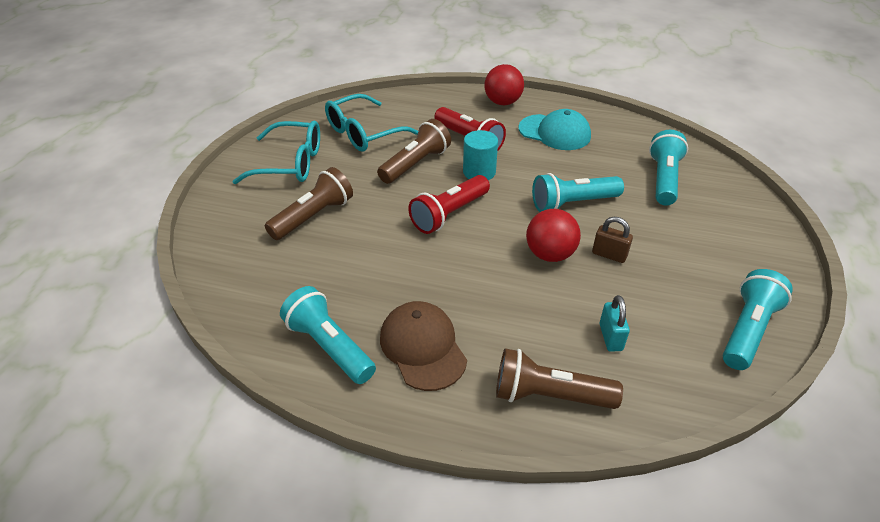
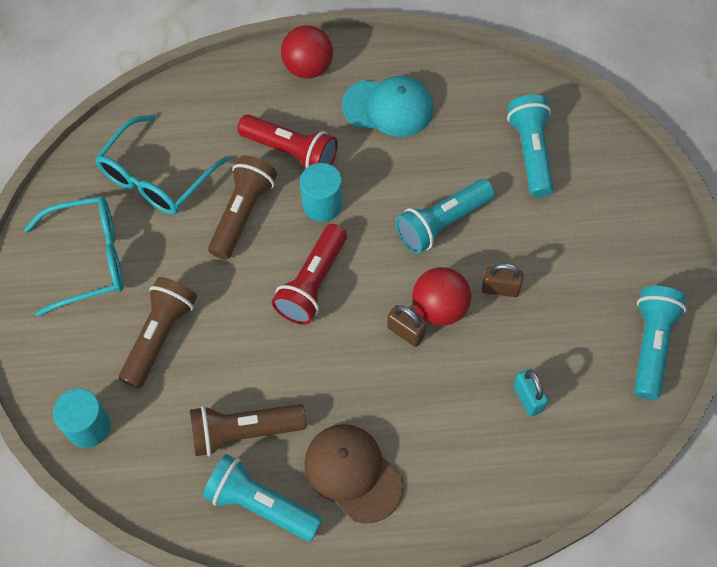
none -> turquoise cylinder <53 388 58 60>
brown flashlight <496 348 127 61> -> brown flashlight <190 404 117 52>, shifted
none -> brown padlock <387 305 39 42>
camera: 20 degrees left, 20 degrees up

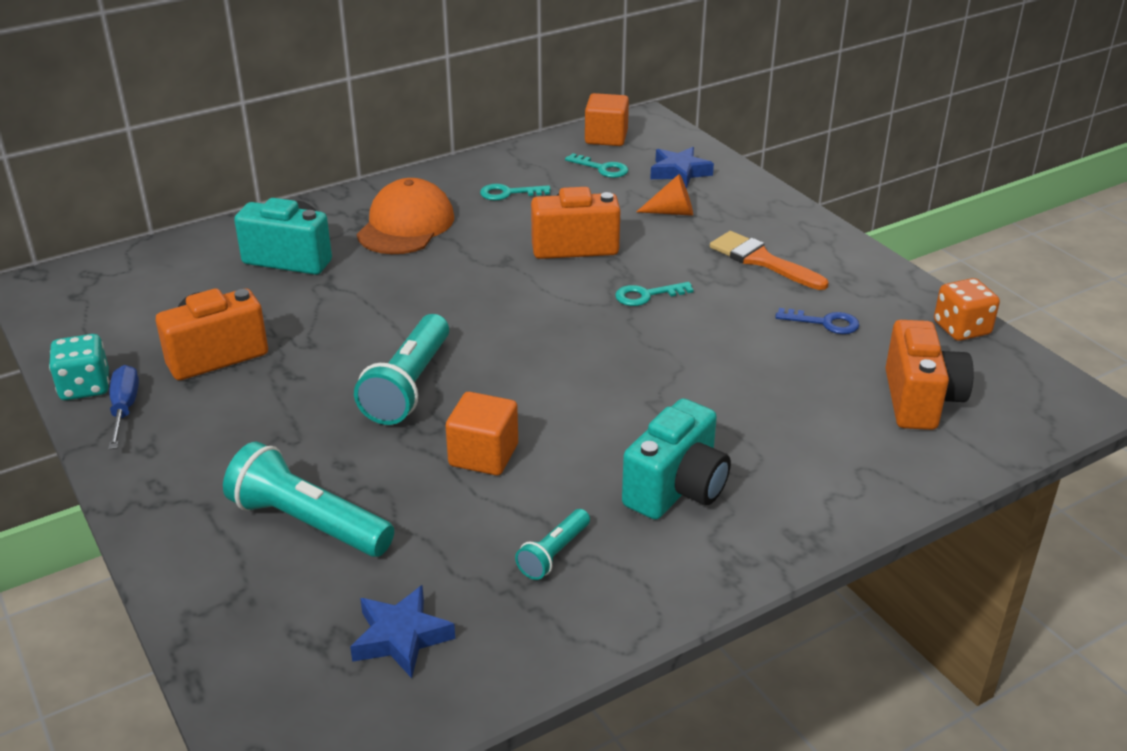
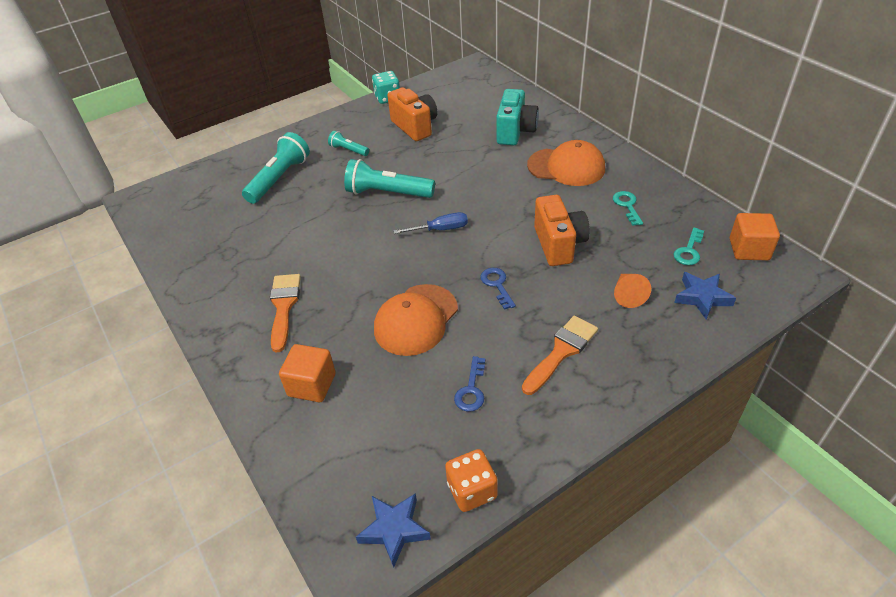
turquoise camera <622 398 109 122> -> orange brush <270 274 31 78>
orange cube <446 392 72 83> -> orange cube <279 344 57 58>, shifted
turquoise flashlight <515 509 75 71> -> turquoise flashlight <328 131 41 25>, shifted
blue star <350 585 105 93> -> blue star <356 493 75 75>, shifted
none -> orange cap <374 284 84 72>
blue screwdriver <108 365 31 84> -> blue screwdriver <393 212 75 22>, shifted
turquoise key <615 282 79 24> -> blue key <480 268 36 42>
orange camera <885 320 89 110> -> none
camera: 90 degrees right, 10 degrees up

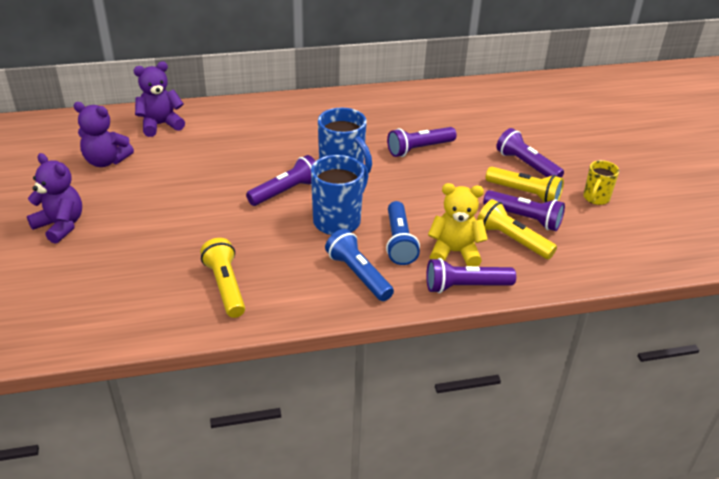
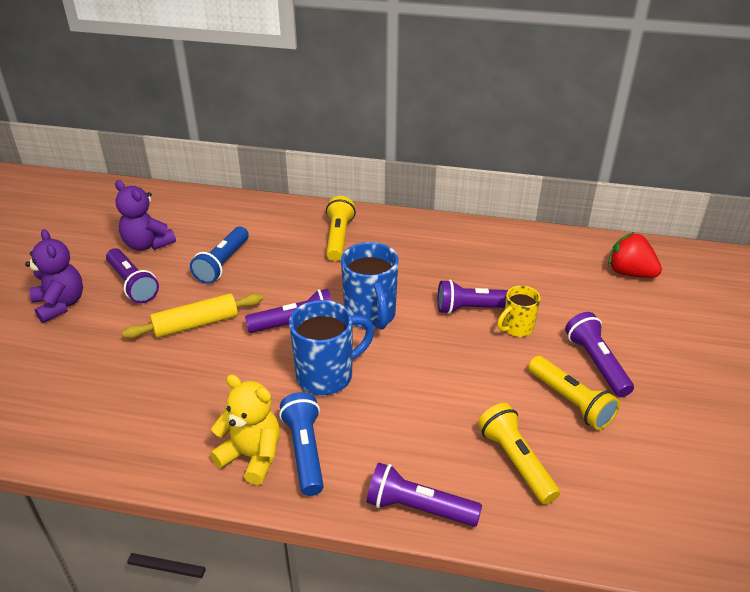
purple flashlight <483 190 82 41> -> purple flashlight <106 248 53 55>, shifted
none -> yellow rolling pin <122 293 141 45>
blue flashlight <386 201 34 64> -> blue flashlight <190 227 59 57>, shifted
yellow teddy bear <428 183 60 83> -> yellow teddy bear <210 374 70 111>, shifted
yellow flashlight <200 238 45 80> -> yellow flashlight <326 196 30 65>, shifted
yellow mug <583 160 36 45> -> yellow mug <497 285 44 52>, shifted
none -> red strawberry <608 232 54 46>
purple teddy bear <134 61 51 76> -> none
camera: 25 degrees right, 0 degrees up

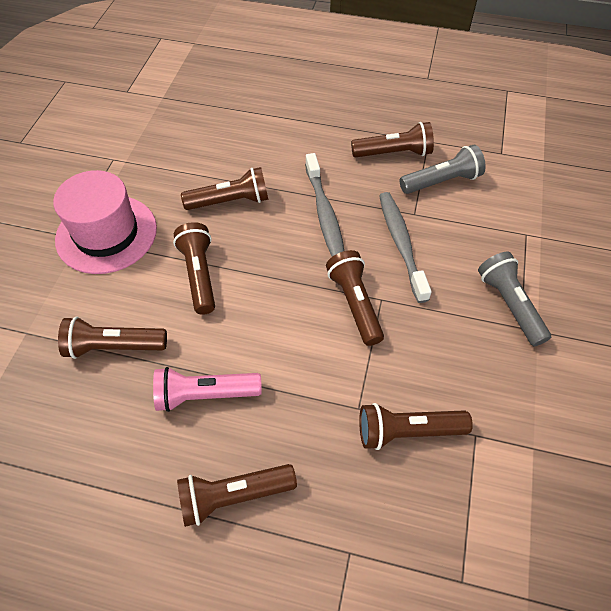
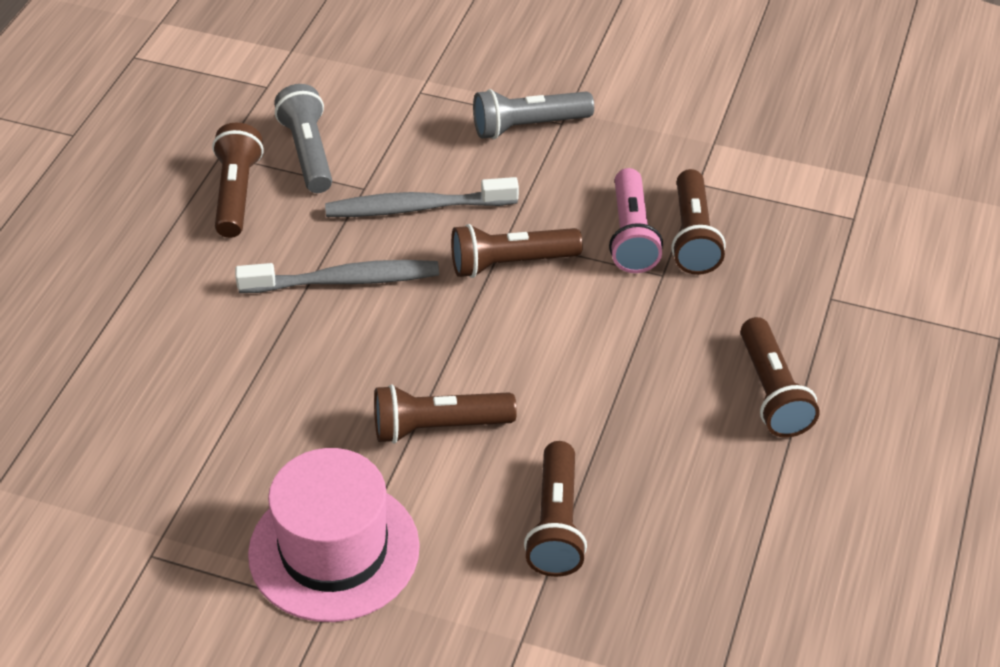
pink flashlight <153 367 109 45> -> pink flashlight <609 168 54 105>, shifted
brown flashlight <181 167 87 43> -> none
camera: 85 degrees left, 10 degrees down

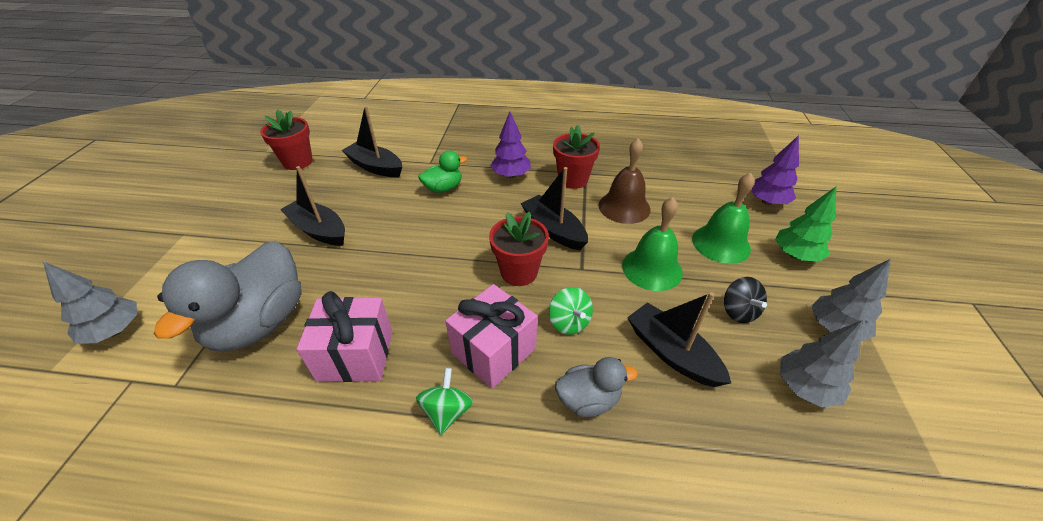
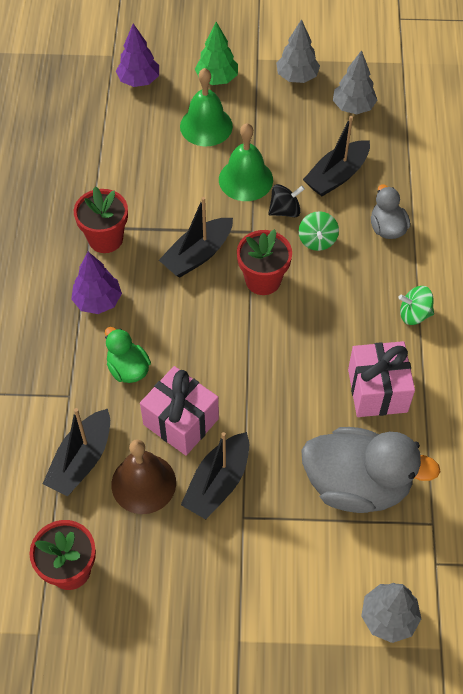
brown bell <599 138 52 86> -> brown bell <111 439 65 75>, shifted
pink gift <445 284 92 105> -> pink gift <140 366 79 90>, shifted
black spinning top <724 277 43 46> -> black spinning top <268 184 37 33>, shifted
green spinning top <549 287 44 48> -> green spinning top <299 211 40 40>, 120 degrees clockwise
camera: 95 degrees left, 15 degrees up

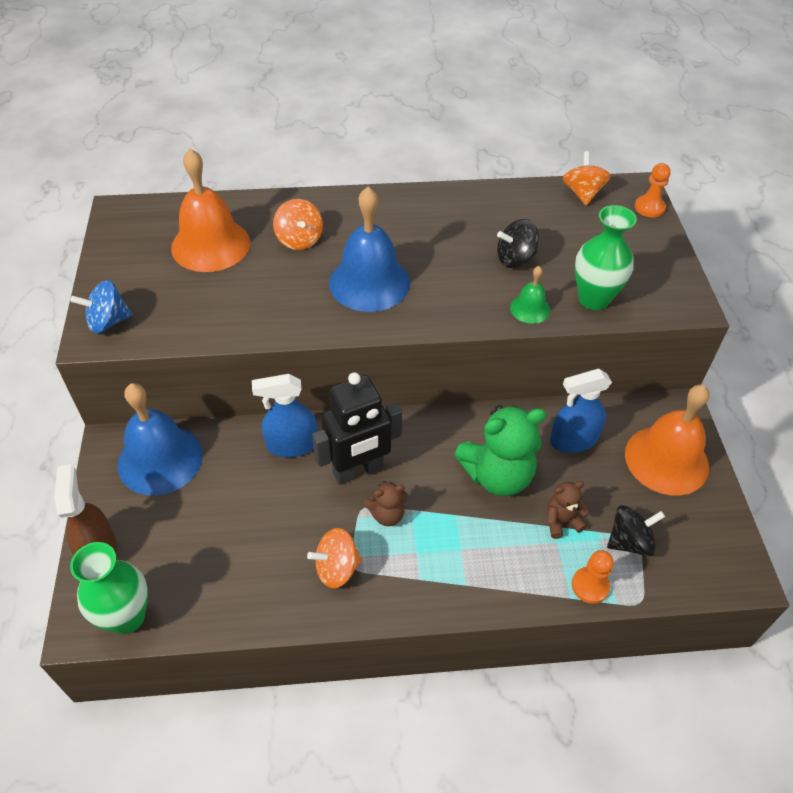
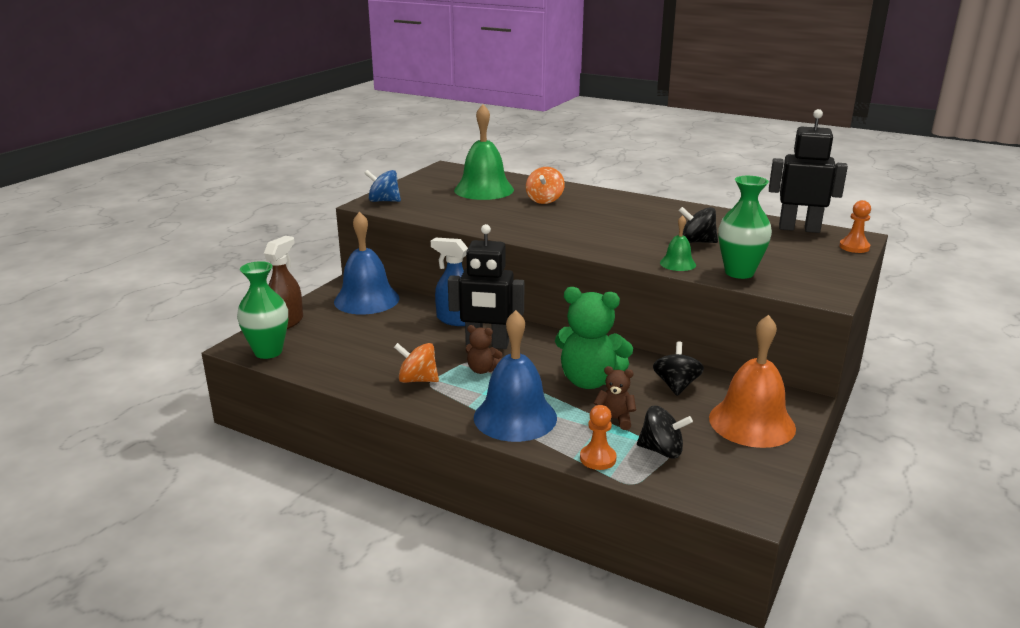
orange bell <171 149 79 123> -> green bell <454 104 60 96>
blue bell <329 187 81 125> -> blue bell <474 310 83 132>, shifted
blue spray bottle <550 369 62 84> -> black spinning top <653 342 51 54>
orange spinning top <562 151 49 54> -> black robot <769 109 79 124>
camera: 35 degrees right, 25 degrees down

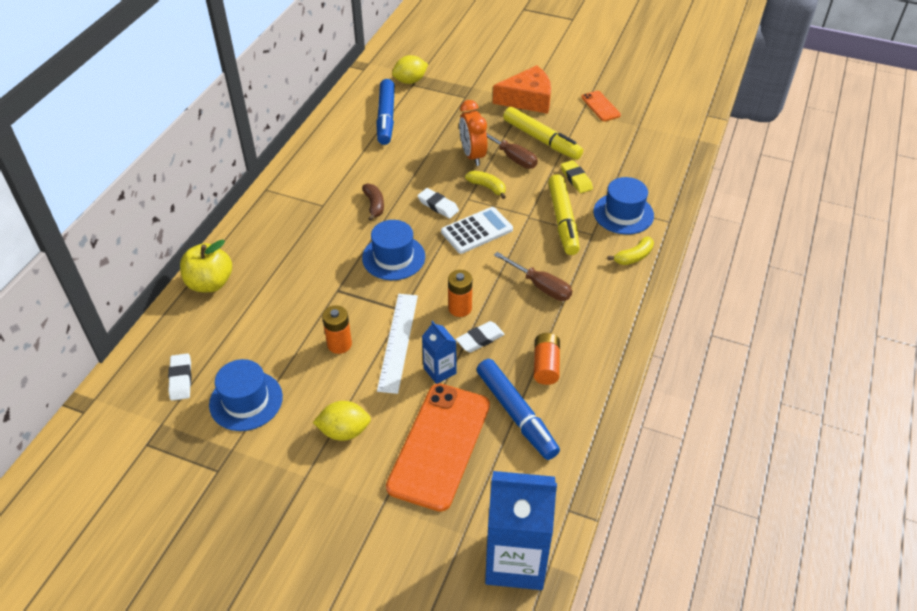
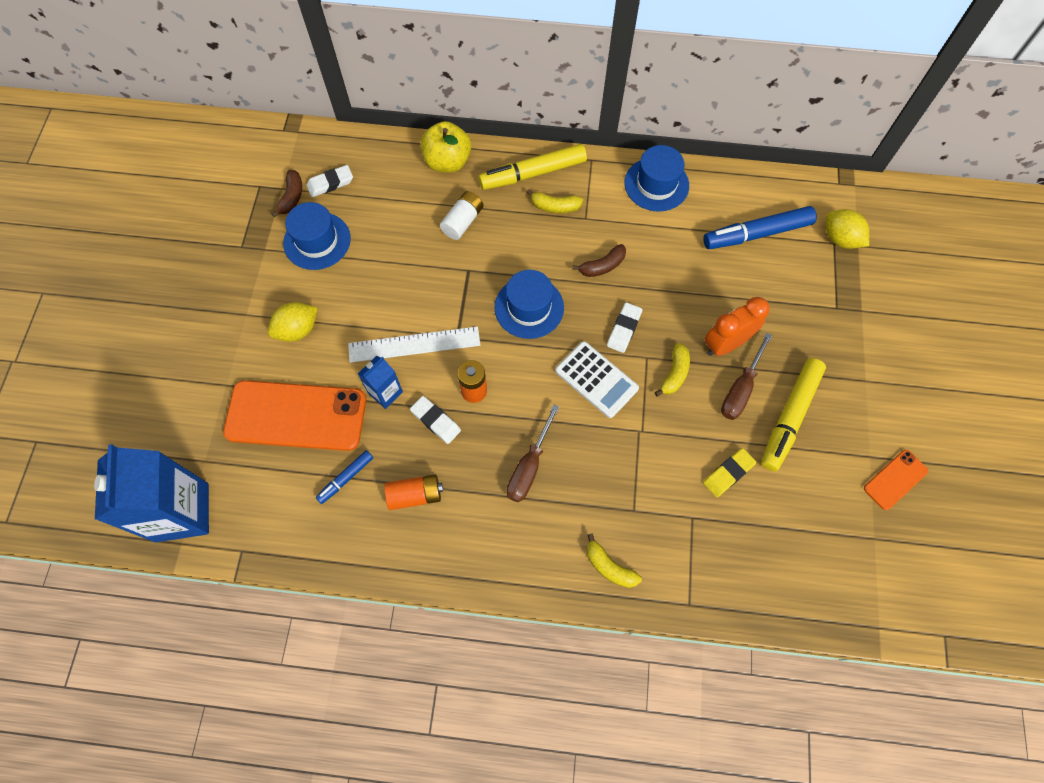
yellow lemon <313 401 58 40> -> yellow lemon <268 302 50 40>, 75 degrees clockwise
none -> brown banana <272 170 30 47>
blue marker <477 359 83 101> -> blue marker <316 450 57 54>, x0.52
none -> white battery <440 191 43 49>
yellow marker <548 174 32 81> -> yellow marker <479 144 108 46>, shifted
none -> yellow banana <526 189 57 24>
blue hat <593 177 61 58> -> blue hat <624 145 65 67>, shifted
orange battery <322 305 30 49> -> none
orange cheese <493 65 58 49> -> none
camera: 75 degrees right, 20 degrees up

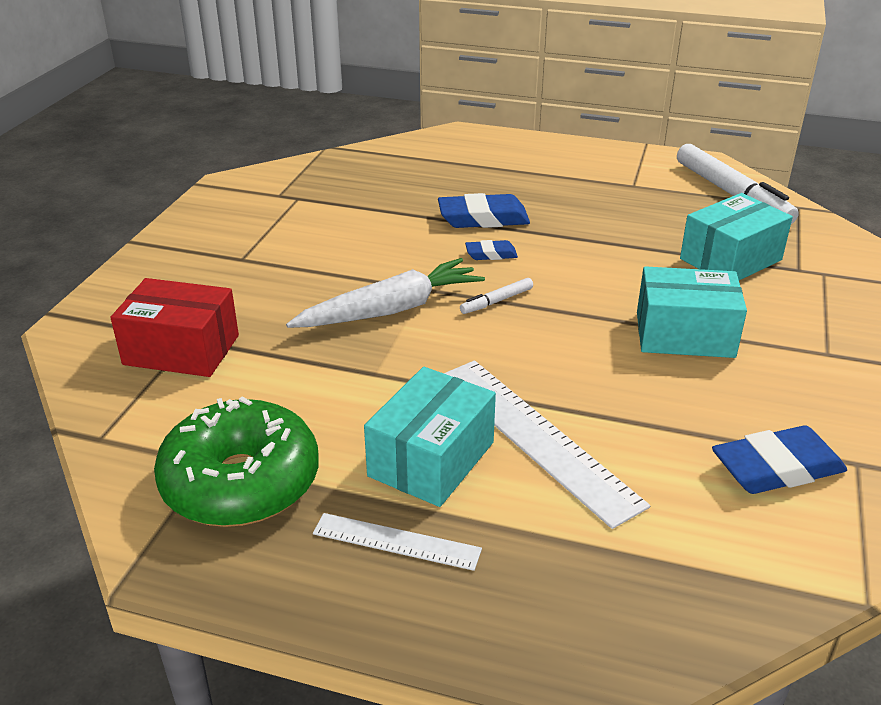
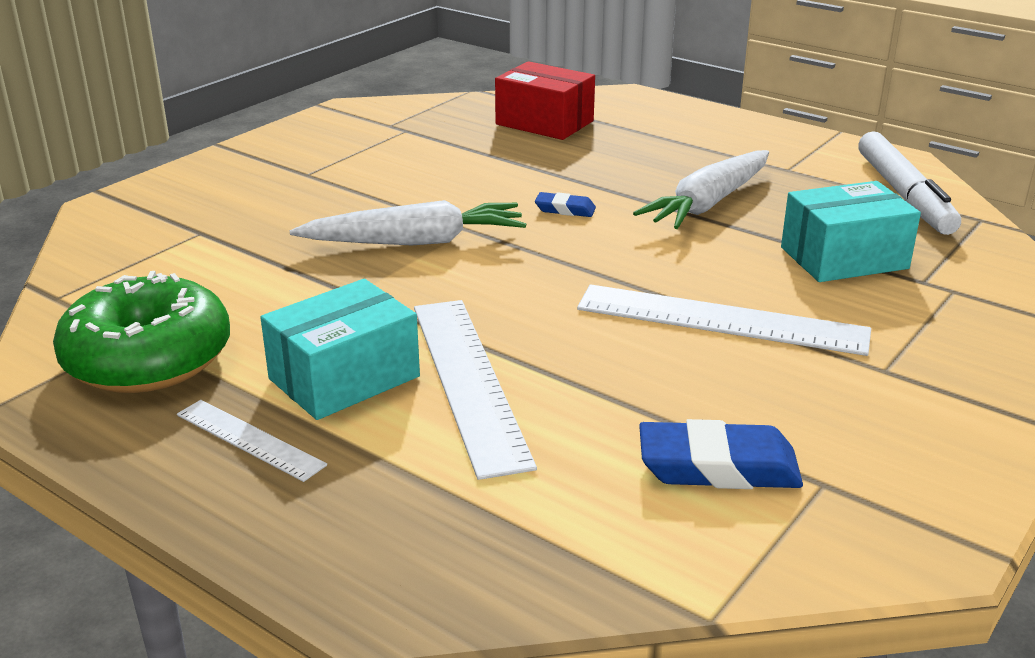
red box <110 278 129 99> -> red box <495 61 100 79>, shifted
turquoise box <637 266 110 92> -> white ruler <577 284 294 72>
none -> white carrot <633 150 136 79>
blue eraser <438 193 92 35> -> none
white marker <460 278 73 36> -> none
camera: 20 degrees right, 5 degrees down

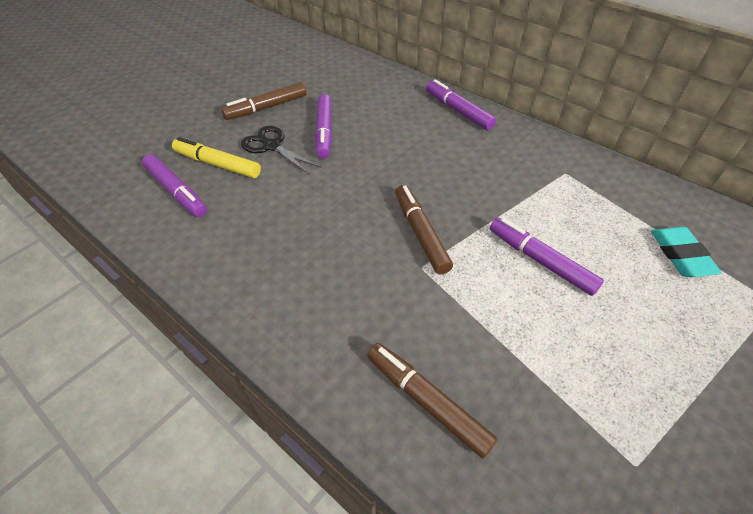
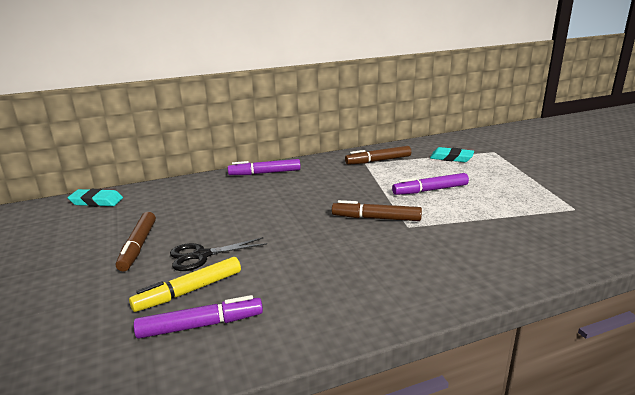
none -> turquoise eraser <68 189 55 17>
brown marker <367 343 130 115> -> brown marker <345 146 66 19>, shifted
purple marker <315 94 17 65> -> none
camera: 60 degrees left, 25 degrees down

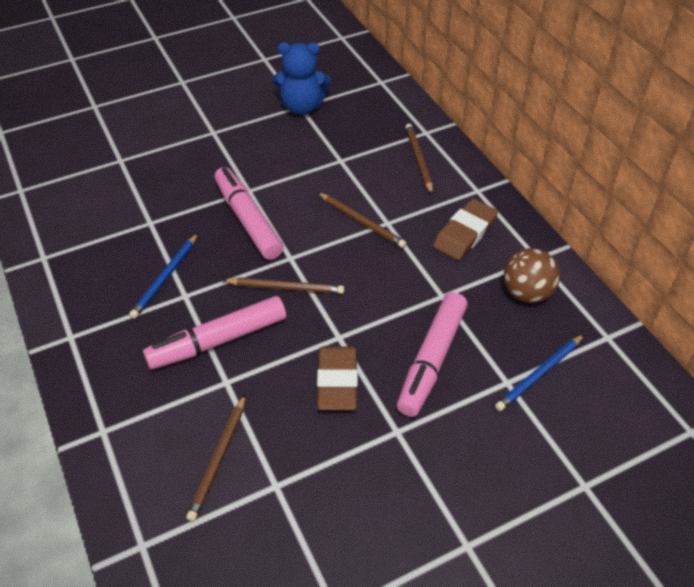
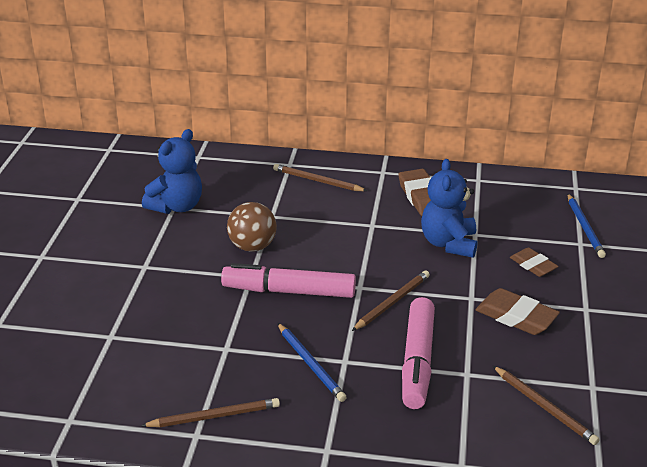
brown pencil <317 192 89 56> -> brown pencil <141 398 139 29>, shifted
brown ball <504 248 56 55> -> brown ball <227 202 50 50>, shifted
none -> blue teddy bear <421 159 56 99>
pink marker <397 292 71 125> -> brown eraser <510 247 49 30>
camera: 55 degrees left, 15 degrees down

